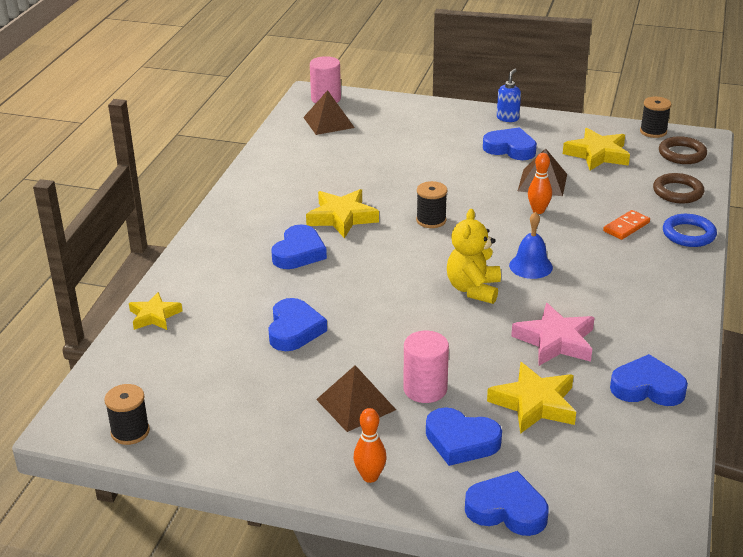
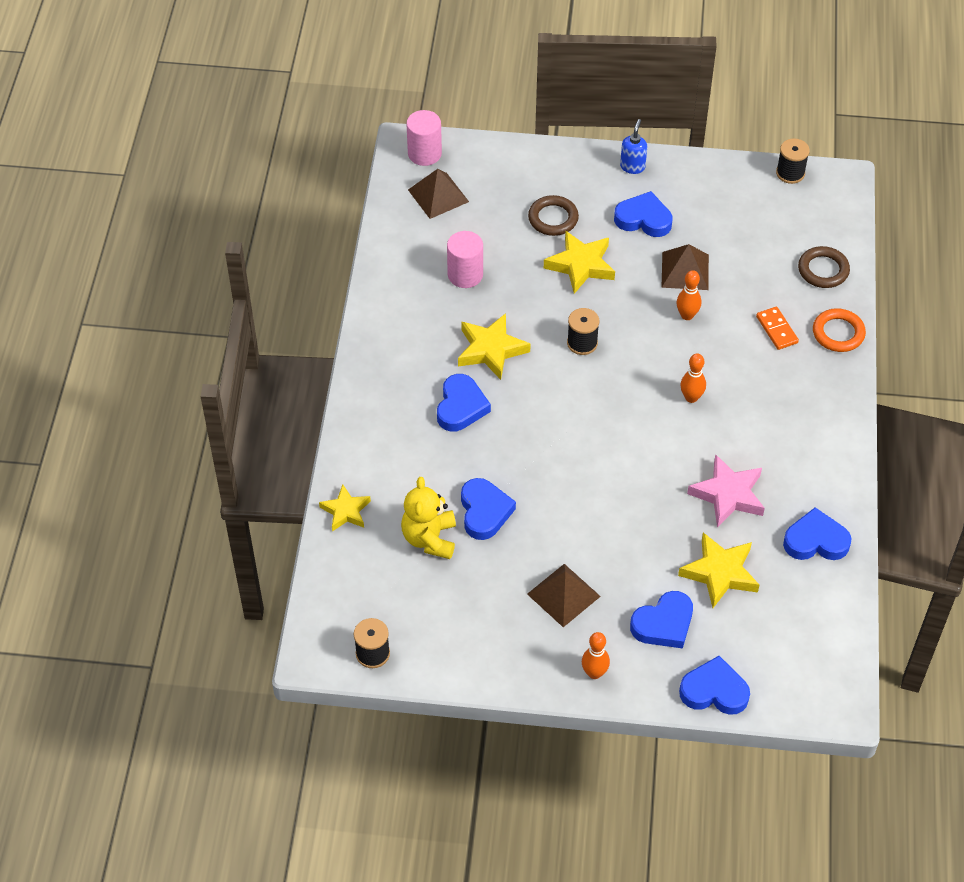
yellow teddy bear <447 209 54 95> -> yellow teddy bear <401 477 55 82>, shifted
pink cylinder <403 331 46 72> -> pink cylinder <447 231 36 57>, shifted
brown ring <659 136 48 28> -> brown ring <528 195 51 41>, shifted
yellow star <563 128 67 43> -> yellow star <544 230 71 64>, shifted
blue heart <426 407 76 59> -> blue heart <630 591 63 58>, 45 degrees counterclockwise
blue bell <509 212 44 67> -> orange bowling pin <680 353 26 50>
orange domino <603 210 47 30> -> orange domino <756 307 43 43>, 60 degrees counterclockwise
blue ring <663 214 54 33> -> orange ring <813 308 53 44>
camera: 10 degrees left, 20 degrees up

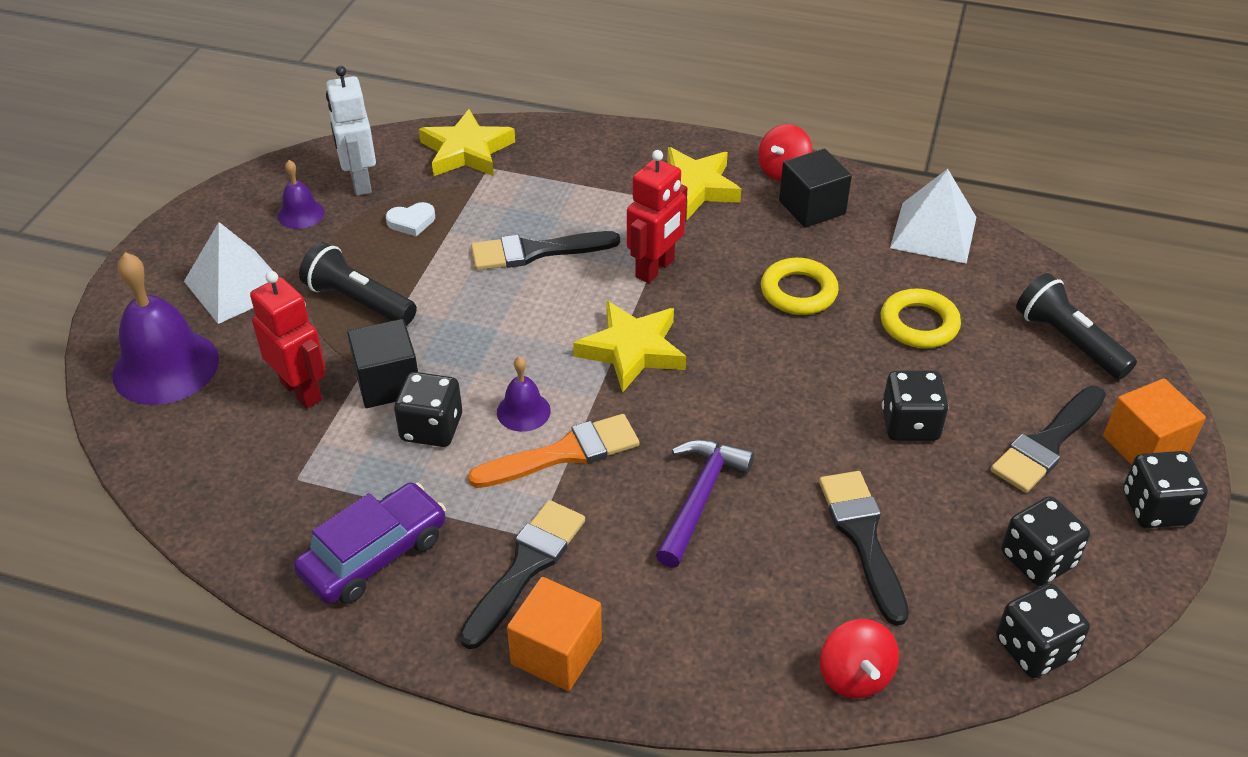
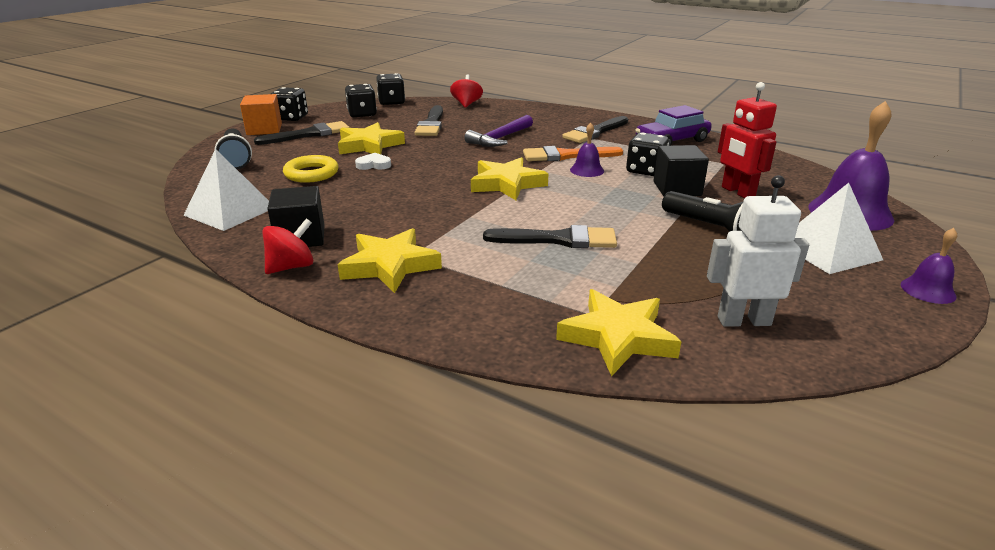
black dice <882 370 66 71> -> yellow star <338 122 67 32>
white heart <386 202 49 35> -> white heart <355 153 36 17>, shifted
white robot <326 66 50 130> -> white robot <707 175 102 152>, 90 degrees counterclockwise
purple bell <278 160 46 69> -> purple bell <901 228 56 76>, shifted
orange cube <507 577 95 114> -> none
red robot <627 150 60 133> -> none
yellow ring <761 258 78 57> -> none
camera: 165 degrees left, 15 degrees down

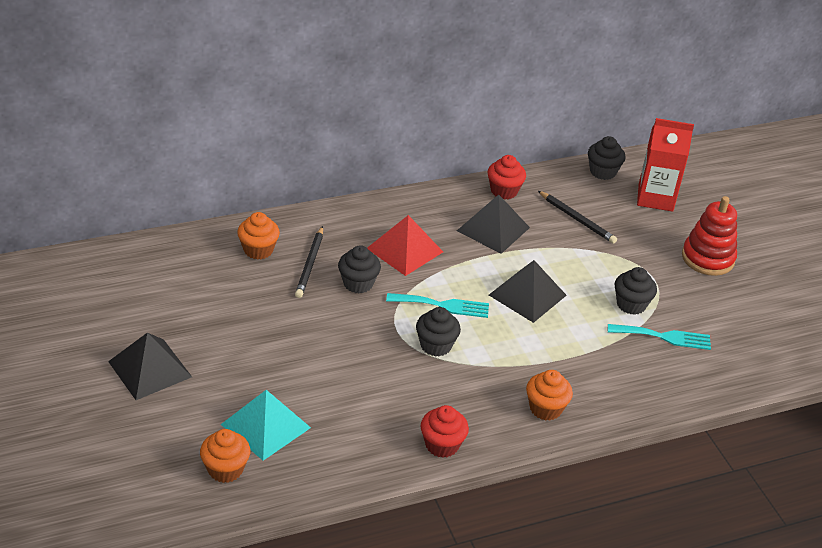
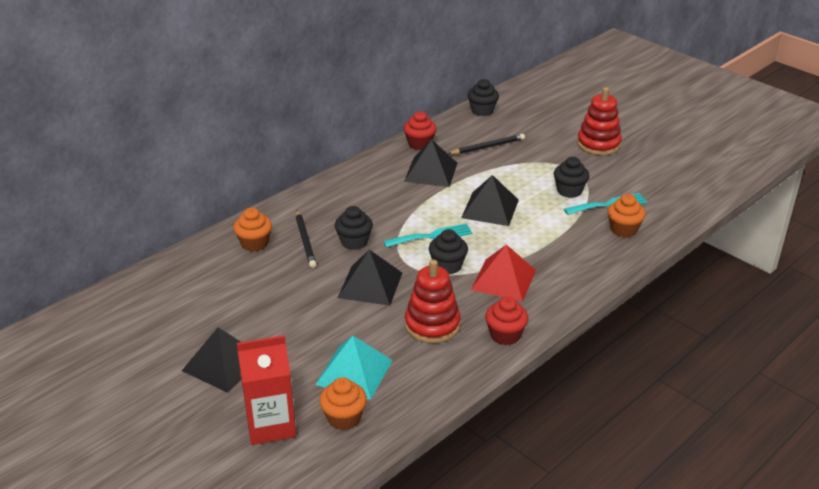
red carton <637 118 57 94> -> red carton <237 335 59 110>, shifted
none -> black pyramid <338 250 64 56>
none -> red stacking toy <405 260 56 84>
black pencil <538 191 79 53> -> black pencil <448 134 77 20>, 45 degrees counterclockwise
red pyramid <367 215 76 61> -> red pyramid <471 245 65 57>, shifted
orange cupcake <526 370 47 51> -> orange cupcake <607 194 38 43>, shifted
camera: 20 degrees left, 5 degrees down

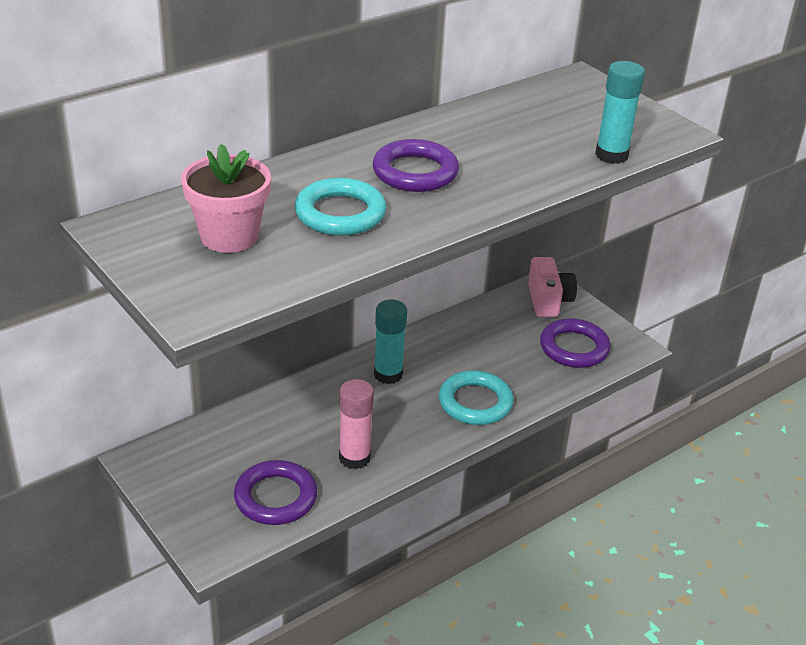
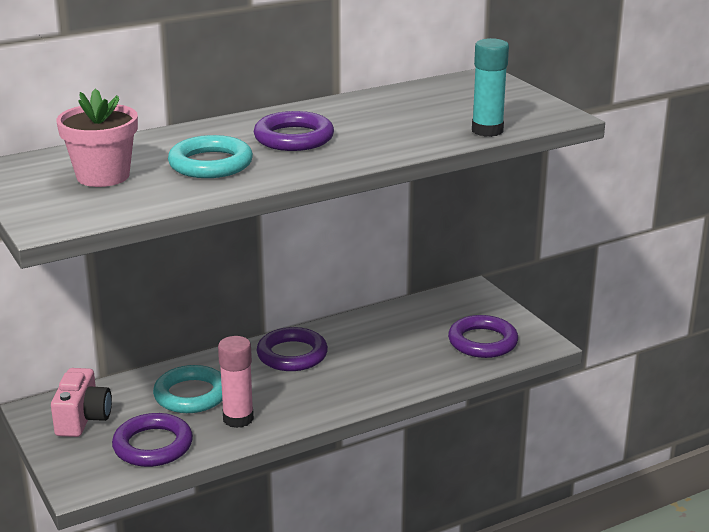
pink camera <528 257 49 60> -> pink camera <51 368 61 69>, shifted
turquoise ring <439 370 75 55> -> turquoise ring <153 365 69 48>, shifted
turquoise glue stick <374 299 33 85> -> purple ring <257 327 71 44>
camera: 10 degrees right, 10 degrees down

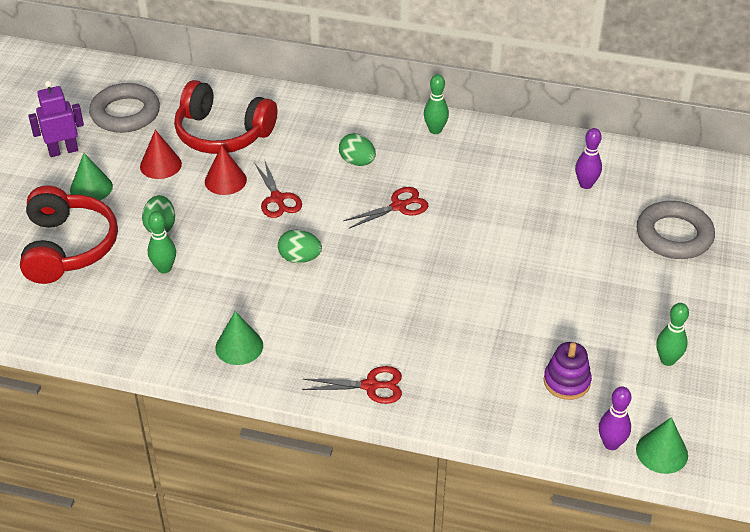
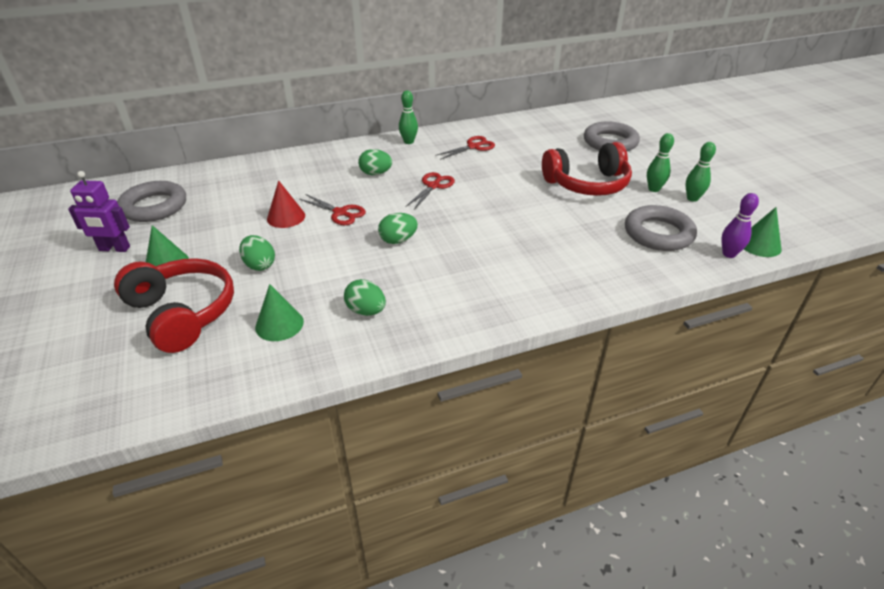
purple robot <28 80 56 77> -> purple robot <68 171 62 81>, 120 degrees counterclockwise
green cone <215 311 48 54> -> green cone <255 284 49 57>, shifted
none -> green egg <344 279 42 37>
red scissors <302 366 100 38> -> red scissors <435 136 60 24>, shifted
red headphones <174 80 103 74> -> red headphones <542 142 90 54>, shifted
purple stacking toy <544 342 48 58> -> grey ring <625 205 72 46>
green bowling pin <148 211 28 62> -> green bowling pin <647 133 27 59>, shifted
red cone <140 130 42 49> -> none
purple bowling pin <575 128 27 61> -> none
camera: 35 degrees left, 5 degrees down

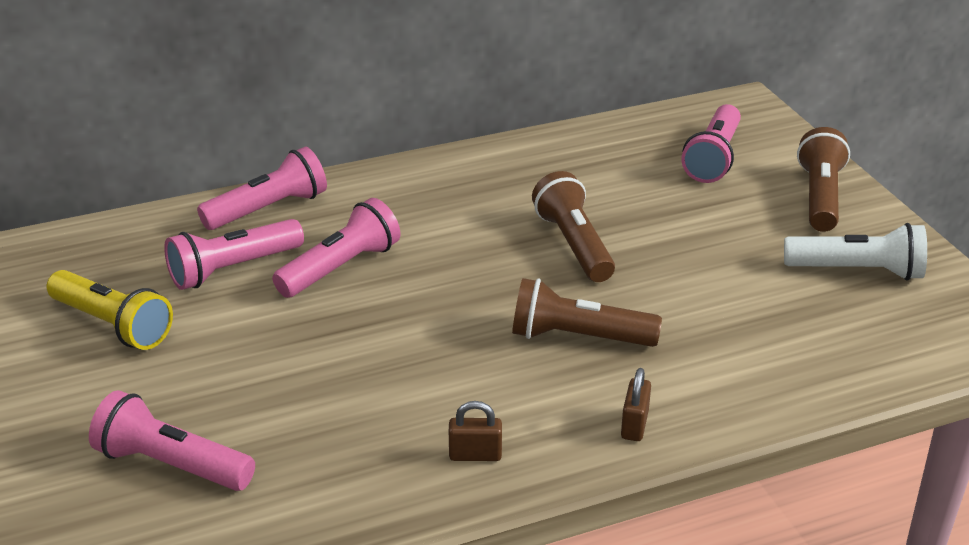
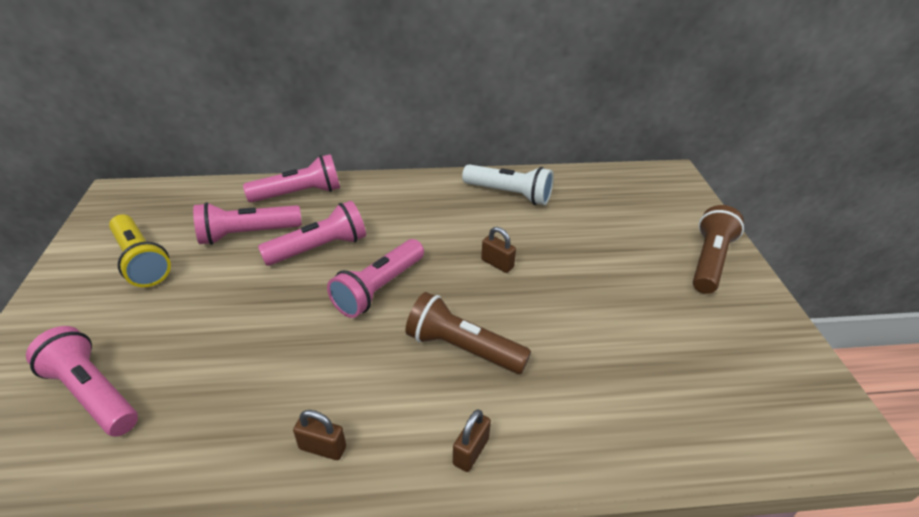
pink flashlight <681 104 60 79> -> pink flashlight <327 239 97 79>, shifted
white flashlight <784 223 143 58> -> white flashlight <462 164 92 41>, shifted
brown flashlight <532 171 83 111> -> brown padlock <481 227 35 46>
camera: 15 degrees right, 5 degrees up

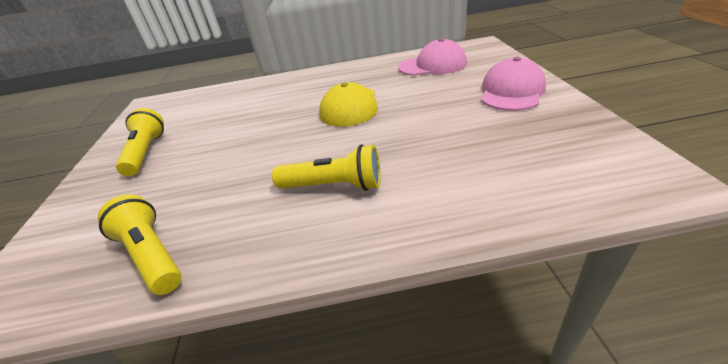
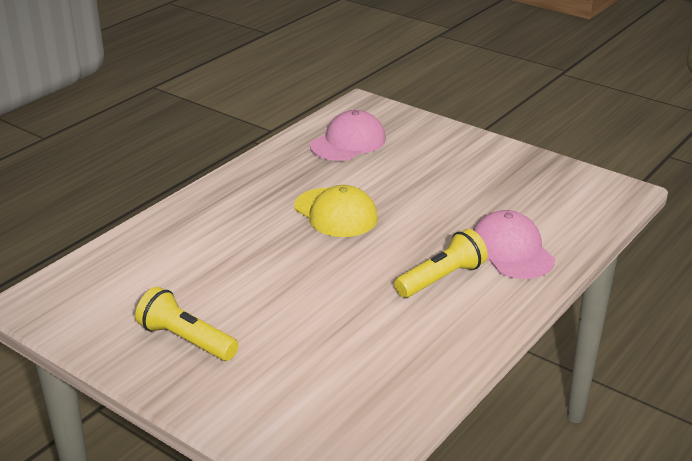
pink cap <481 57 65 54> -> pink cap <473 210 82 69>, shifted
yellow flashlight <98 194 83 101> -> none
camera: 50 degrees left, 5 degrees down

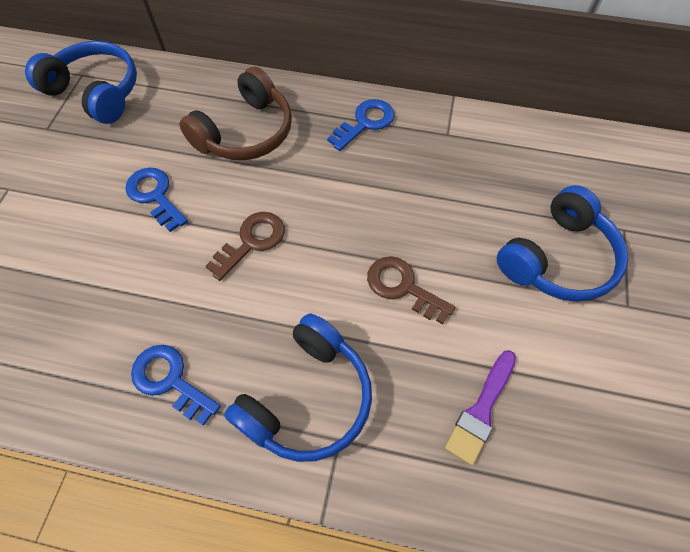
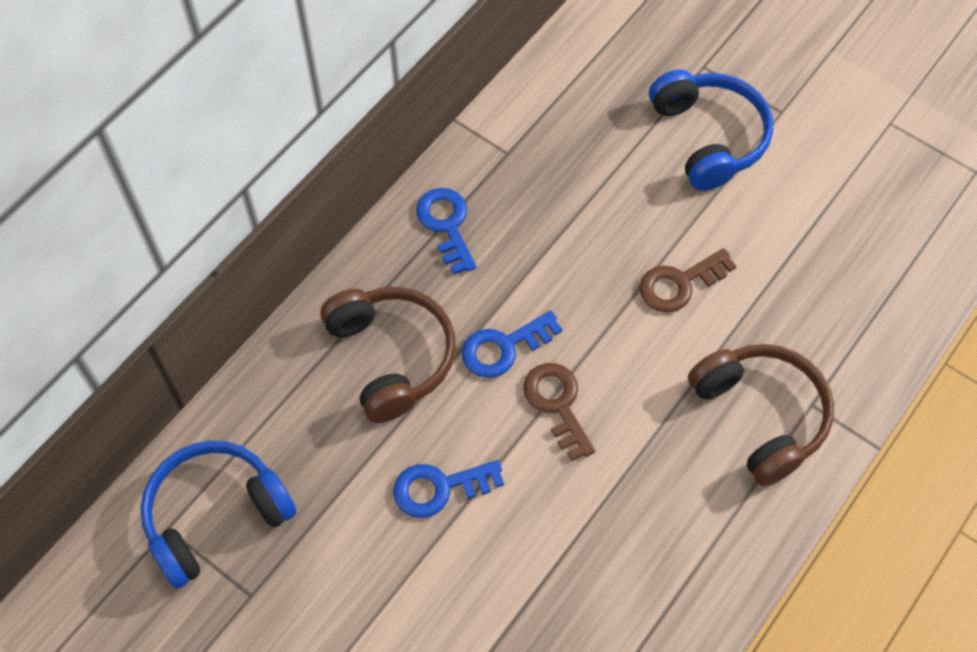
blue key <131 345 90 81> -> blue key <462 310 100 68>, shifted
blue headphones <224 313 148 149> -> brown headphones <688 344 146 142>
purple brush <445 350 71 116> -> none
camera: 65 degrees left, 0 degrees up

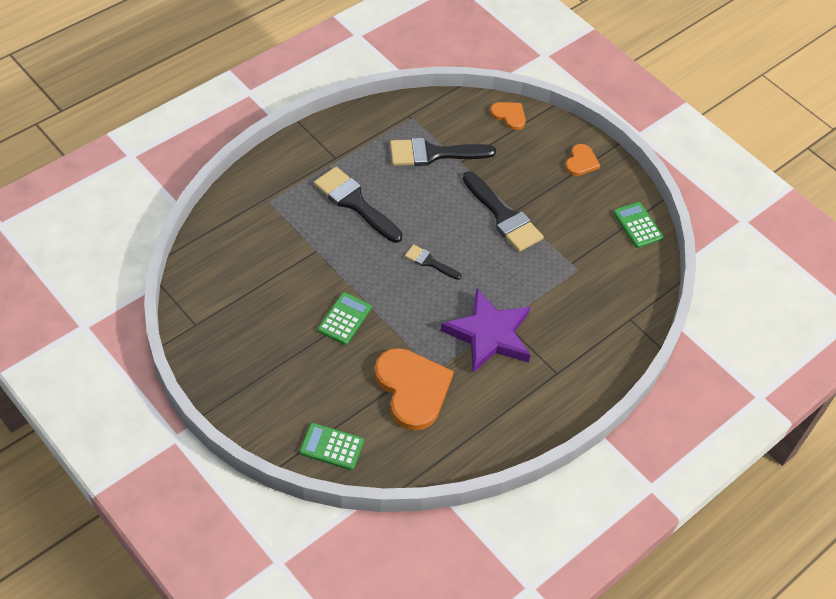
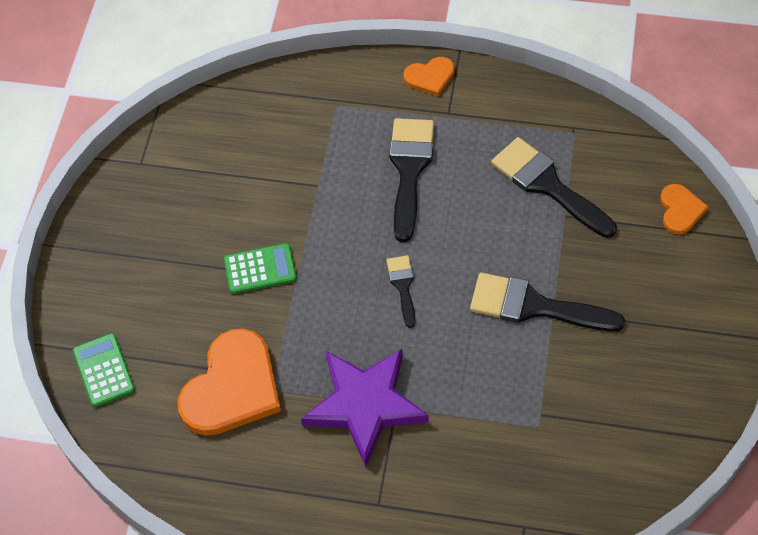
orange heart <565 144 35 32> -> orange heart <403 57 52 39>, shifted
black brush <463 171 81 81> -> black brush <470 272 155 60>, 90 degrees clockwise
green calculator <613 202 51 46> -> none
camera: 60 degrees right, 5 degrees up

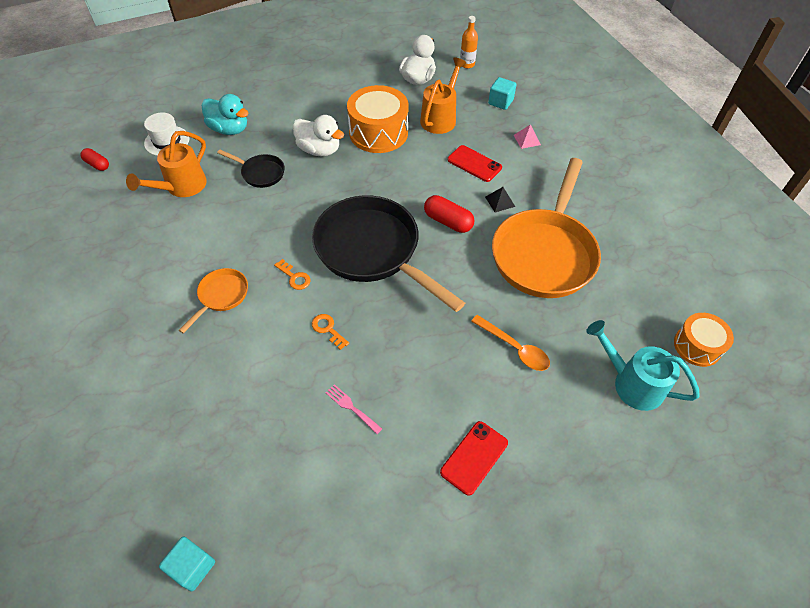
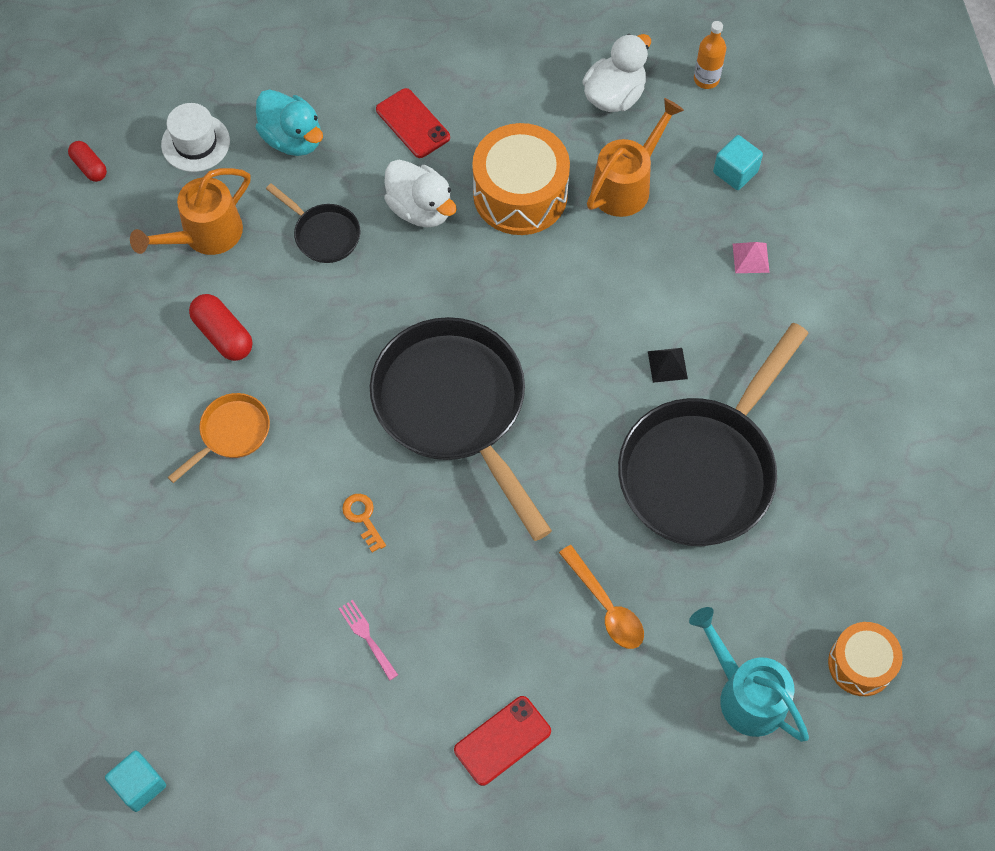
red capsule <424 195 50 38> -> red capsule <189 294 63 67>, shifted
red phone <447 145 55 37> -> red phone <376 88 74 70>, shifted
orange pan <492 158 109 140> -> black pan <618 323 191 223>
orange key <274 259 37 31> -> none
camera: 15 degrees right, 10 degrees up

